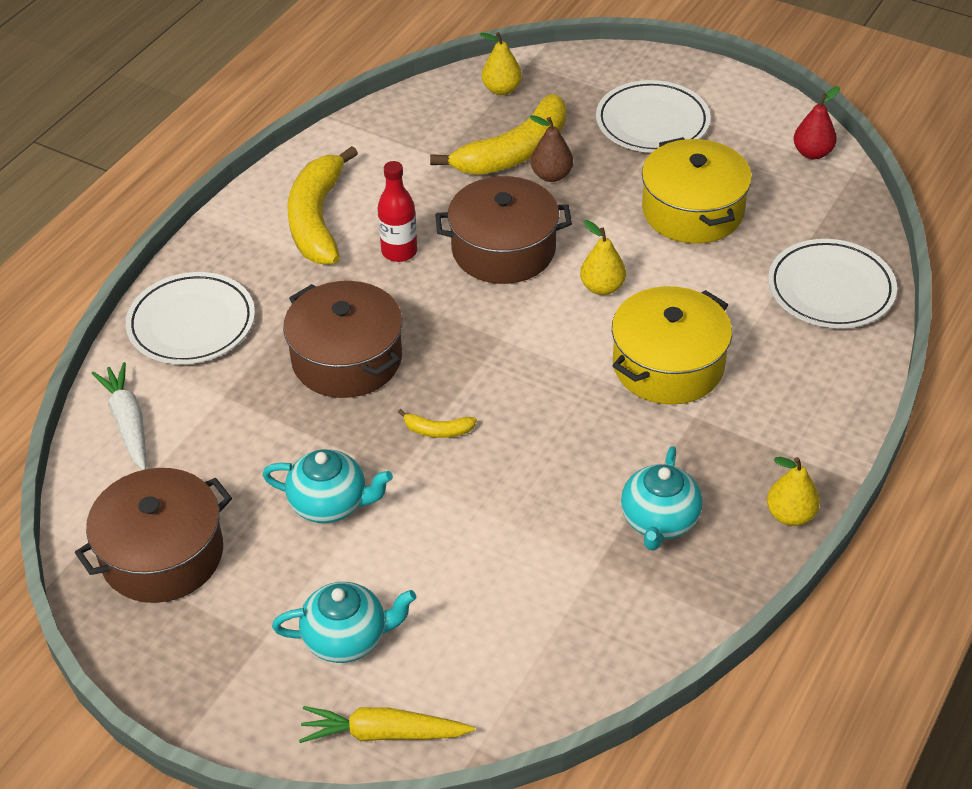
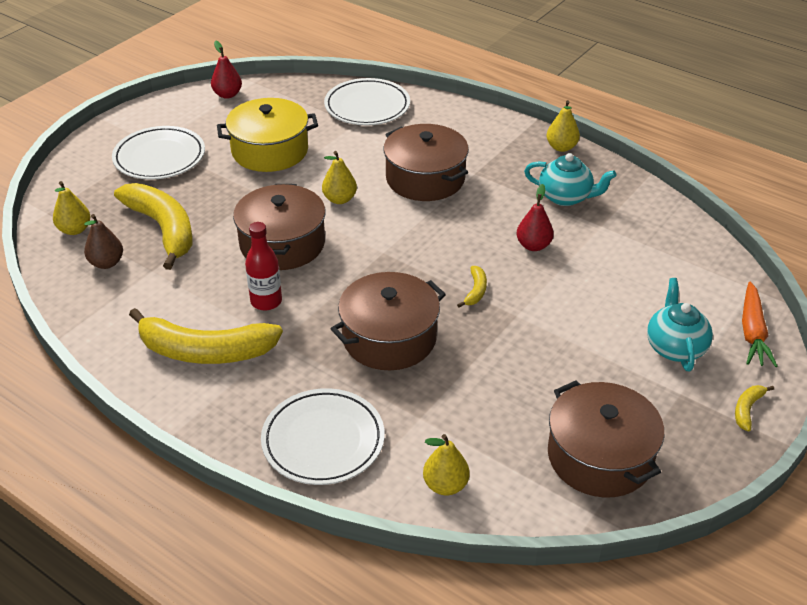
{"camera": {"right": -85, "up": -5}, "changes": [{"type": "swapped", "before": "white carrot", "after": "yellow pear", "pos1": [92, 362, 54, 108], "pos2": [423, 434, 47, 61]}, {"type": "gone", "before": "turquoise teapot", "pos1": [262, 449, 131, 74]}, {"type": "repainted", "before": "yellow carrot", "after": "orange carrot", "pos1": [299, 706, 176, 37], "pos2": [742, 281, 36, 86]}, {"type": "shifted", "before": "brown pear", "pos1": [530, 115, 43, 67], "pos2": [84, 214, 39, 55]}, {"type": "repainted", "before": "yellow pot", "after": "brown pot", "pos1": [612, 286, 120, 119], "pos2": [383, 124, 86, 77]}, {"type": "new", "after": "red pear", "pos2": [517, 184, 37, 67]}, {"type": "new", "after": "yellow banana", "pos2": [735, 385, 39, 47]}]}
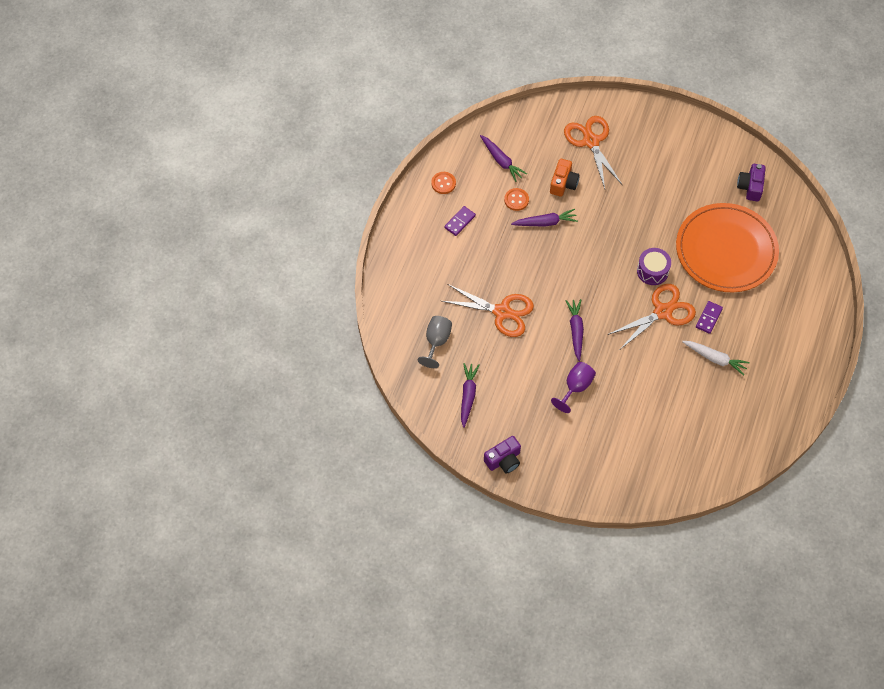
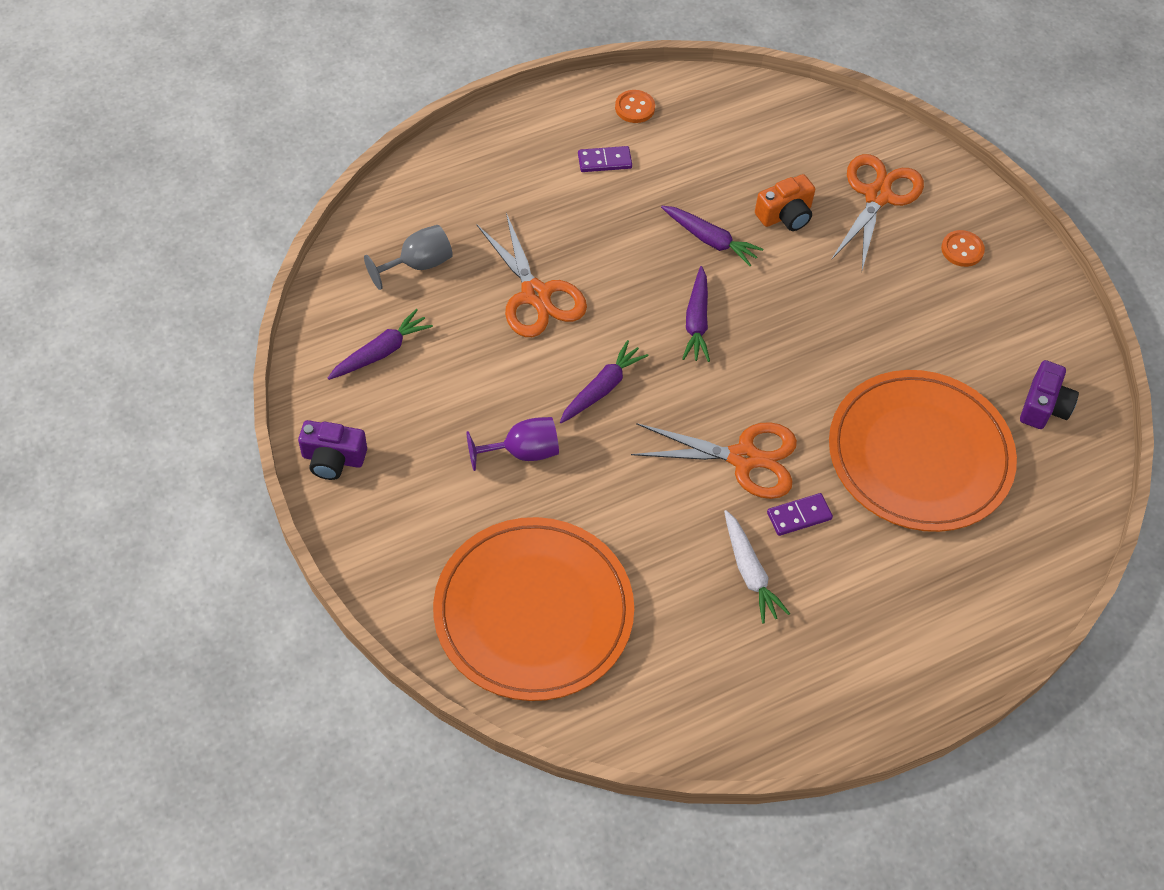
{"camera": {"right": 40, "up": -5}, "changes": [{"type": "shifted", "before": "purple carrot", "pos1": [480, 135, 47, 47], "pos2": [682, 266, 28, 96]}, {"type": "shifted", "before": "orange button", "pos1": [504, 188, 25, 23], "pos2": [941, 230, 44, 37]}, {"type": "gone", "before": "purple drum", "pos1": [637, 248, 34, 37]}, {"type": "rotated", "before": "purple camera", "pos1": [737, 164, 29, 37], "pos2": [1020, 360, 59, 69], "turn": 150}, {"type": "new", "after": "orange plate", "pos2": [433, 517, 201, 184]}]}
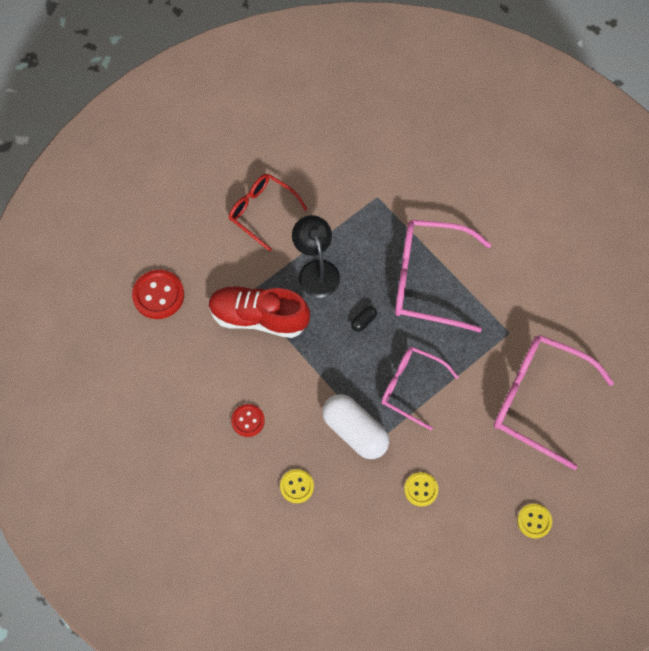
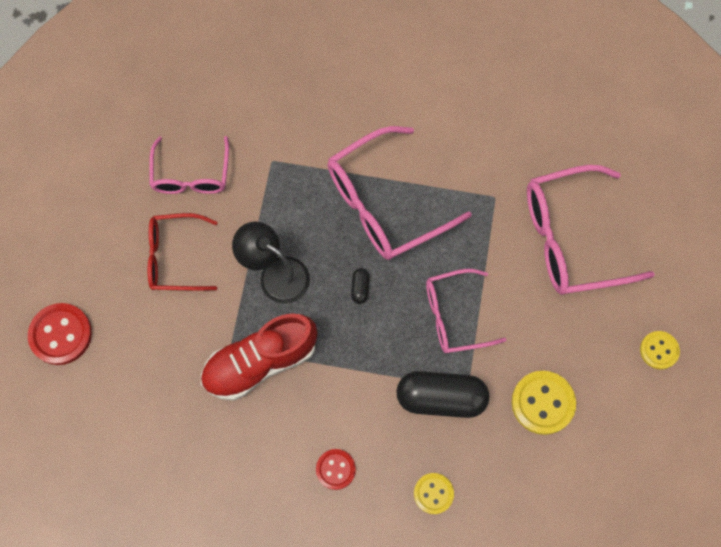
{"camera": {"right": -40, "up": 5}, "changes": [{"type": "shifted", "before": "red button", "pos1": [132, 270, 52, 49], "pos2": [28, 303, 64, 62]}, {"type": "repainted", "before": "white capsule", "after": "black capsule", "pos1": [322, 394, 67, 65], "pos2": [396, 371, 93, 47]}, {"type": "scaled", "before": "yellow button", "pos1": [404, 472, 34, 34], "pos2": [511, 371, 65, 64], "scale": 1.62}, {"type": "new", "after": "pink glasses", "pos2": [149, 136, 80, 58]}]}
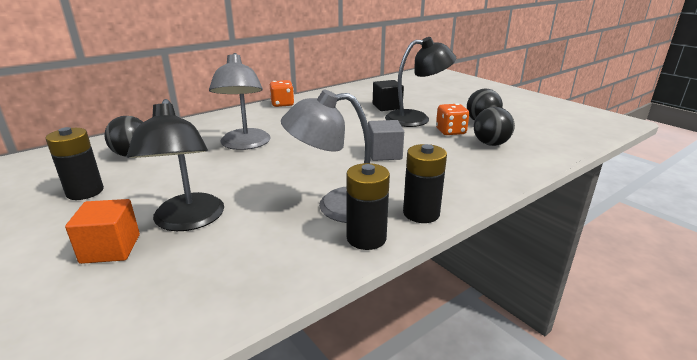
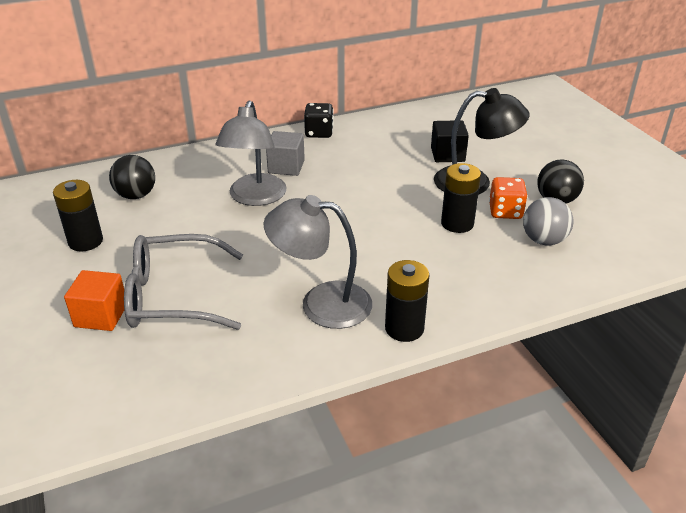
{"camera": {"right": 15, "up": 10}, "changes": [{"type": "swapped", "before": "black lamp", "after": "grey glasses", "pos1": [127, 99, 97, 132], "pos2": [124, 234, 119, 96]}, {"type": "repainted", "before": "orange dice", "after": "black dice", "pos1": [270, 80, 24, 27], "pos2": [304, 103, 30, 35]}, {"type": "shifted", "before": "black battery", "pos1": [346, 163, 44, 87], "pos2": [441, 163, 40, 70]}, {"type": "shifted", "before": "grey cube", "pos1": [368, 120, 36, 41], "pos2": [266, 131, 39, 45]}, {"type": "repainted", "before": "black ball", "after": "grey ball", "pos1": [474, 107, 41, 39], "pos2": [523, 197, 51, 49]}]}
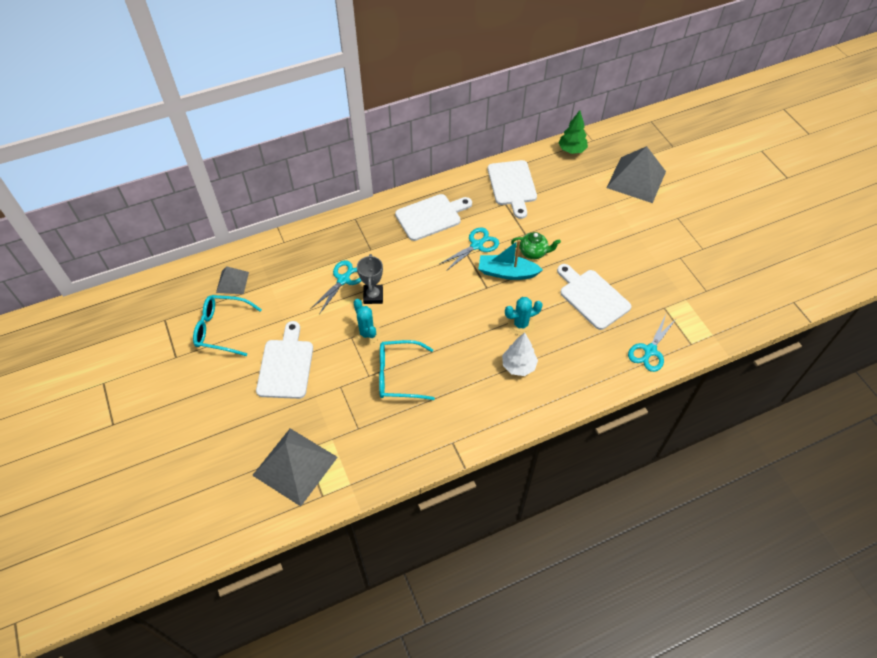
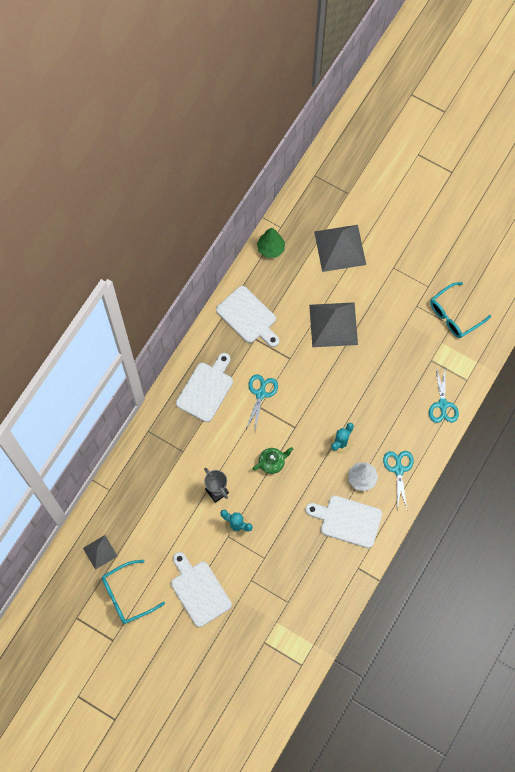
{"camera": {"right": -35, "up": 15}, "changes": [{"type": "shifted", "before": "grey pyramid", "pos1": [252, 428, 86, 78], "pos2": [309, 302, 49, 45]}, {"type": "shifted", "before": "turquoise scissors", "pos1": [310, 260, 52, 54], "pos2": [383, 451, 31, 60]}, {"type": "shifted", "before": "turquoise glasses", "pos1": [379, 340, 56, 60], "pos2": [430, 282, 61, 56]}, {"type": "gone", "before": "turquoise boat", "pos1": [478, 240, 65, 40]}, {"type": "shifted", "before": "green teapot", "pos1": [511, 232, 50, 27], "pos2": [252, 447, 41, 27]}, {"type": "shifted", "before": "white cutting board", "pos1": [557, 264, 74, 66], "pos2": [305, 495, 77, 53]}]}
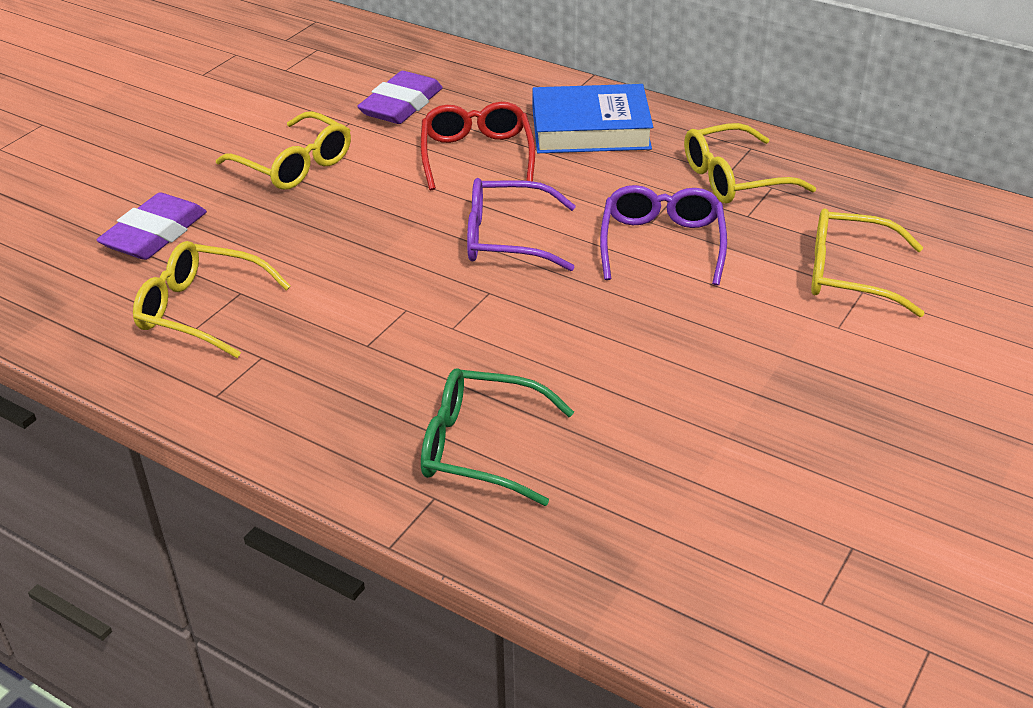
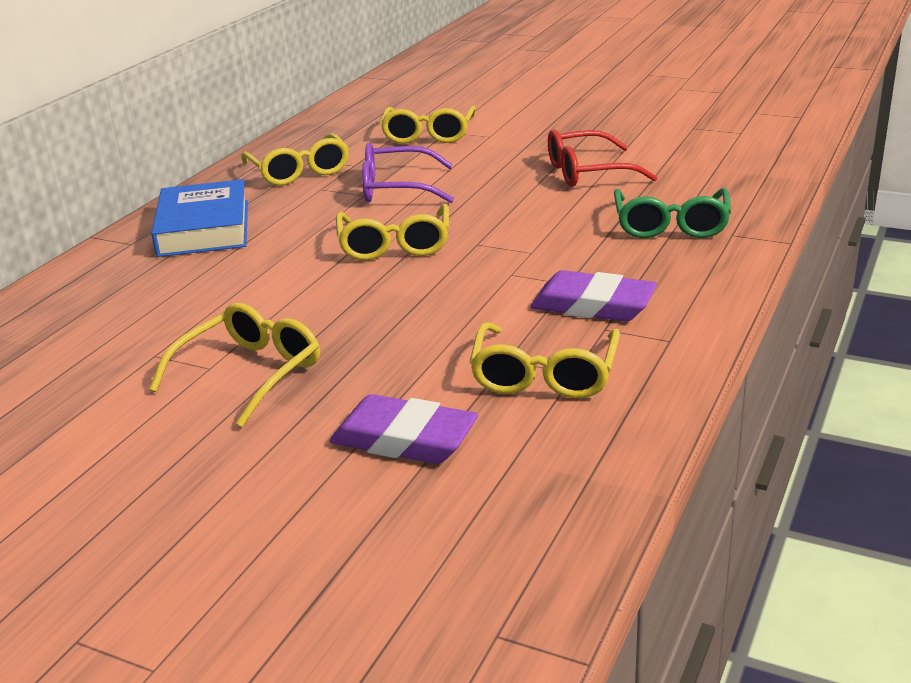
{"camera": {"right": -95, "up": -10}, "changes": [{"type": "shifted", "before": "purple eraser", "pos1": [357, 71, 86, 53], "pos2": [530, 270, 127, 52]}, {"type": "shifted", "before": "red glasses", "pos1": [421, 102, 114, 88], "pos2": [548, 129, 110, 58]}, {"type": "repainted", "before": "purple glasses", "after": "yellow glasses", "pos1": [467, 178, 109, 93], "pos2": [336, 204, 113, 56]}]}
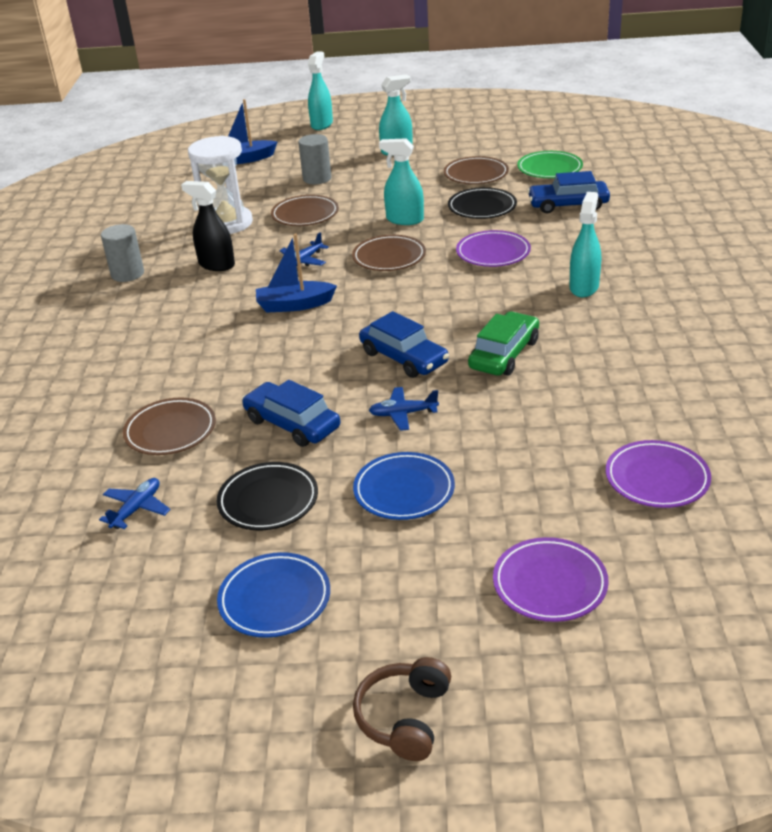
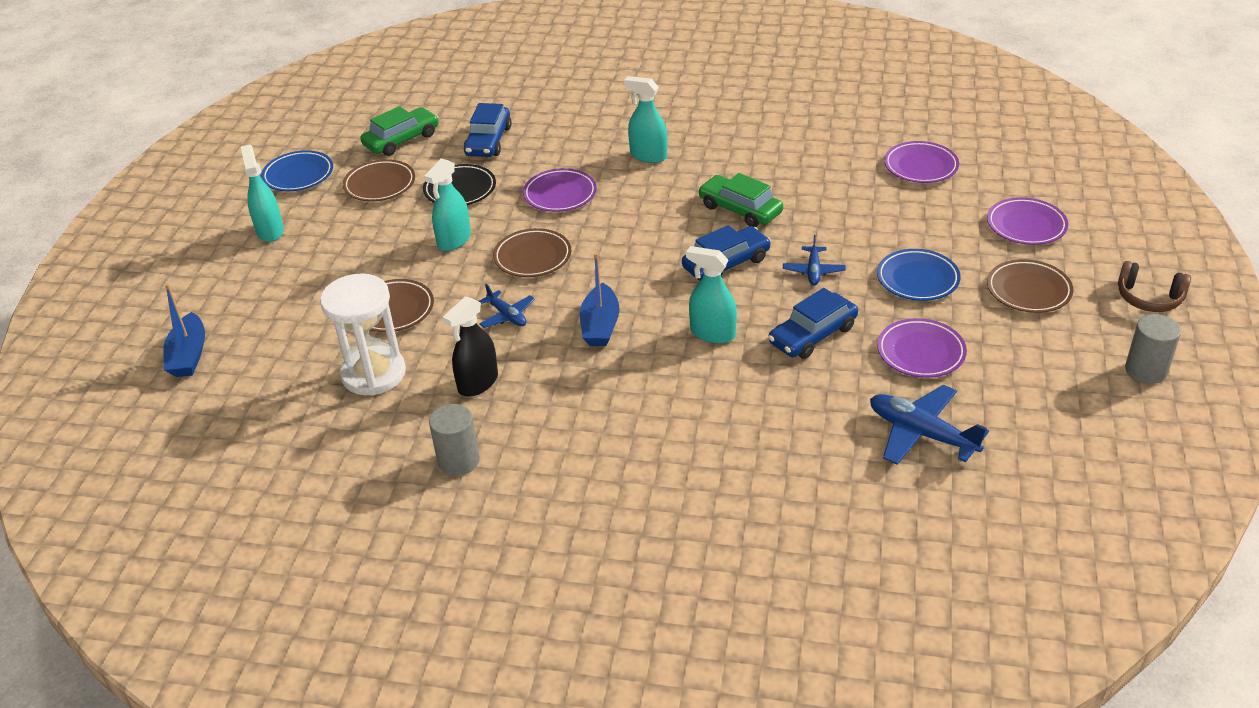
{"camera": {"right": -80, "up": 5}, "changes": [{"type": "scaled", "before": "blue plane", "pos1": [99, 478, 72, 51], "pos2": [870, 385, 119, 80], "scale": 1.73}, {"type": "shifted", "before": "brown plate", "pos1": [123, 398, 93, 57], "pos2": [987, 259, 86, 54]}, {"type": "repainted", "before": "black plate", "after": "purple plate", "pos1": [217, 462, 101, 68], "pos2": [877, 318, 90, 60]}, {"type": "shifted", "before": "blue plate", "pos1": [217, 552, 113, 86], "pos2": [261, 150, 72, 41]}, {"type": "shifted", "before": "grey cylinder", "pos1": [298, 134, 33, 50], "pos2": [1125, 314, 56, 70]}, {"type": "shifted", "before": "turquoise spray bottle", "pos1": [308, 52, 25, 78], "pos2": [686, 246, 51, 98]}, {"type": "swapped", "before": "green plate", "after": "green car", "pos1": [517, 151, 66, 27], "pos2": [360, 106, 79, 50]}]}
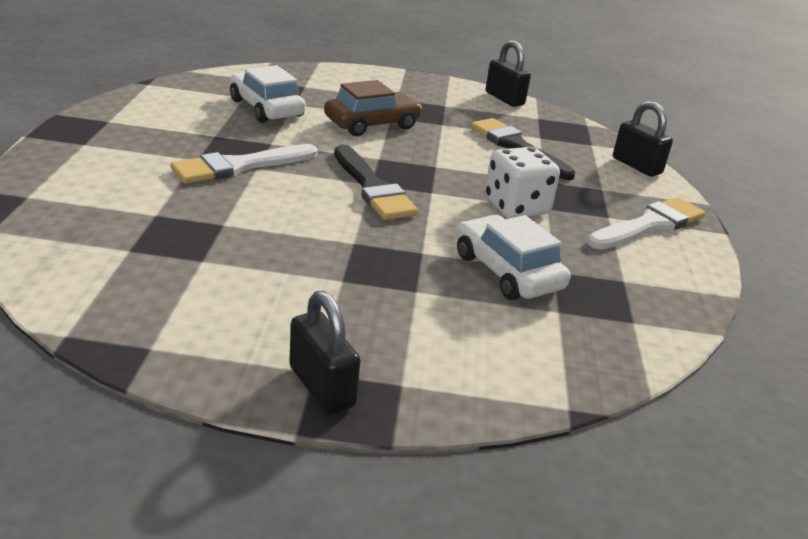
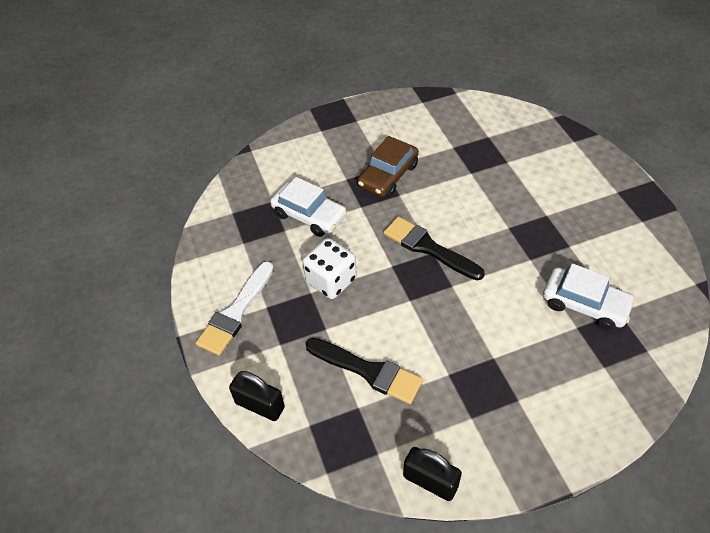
{"camera": {"right": 160, "up": 20}, "changes": [{"type": "gone", "before": "white brush", "pos1": [171, 144, 147, 40]}, {"type": "gone", "before": "black padlock", "pos1": [289, 291, 72, 124]}, {"type": "shifted", "before": "brown car", "pos1": [324, 80, 98, 56], "pos2": [357, 136, 62, 61]}]}
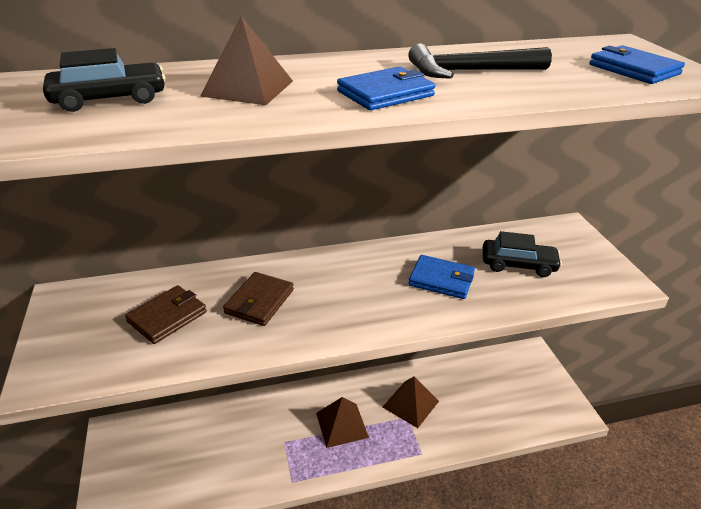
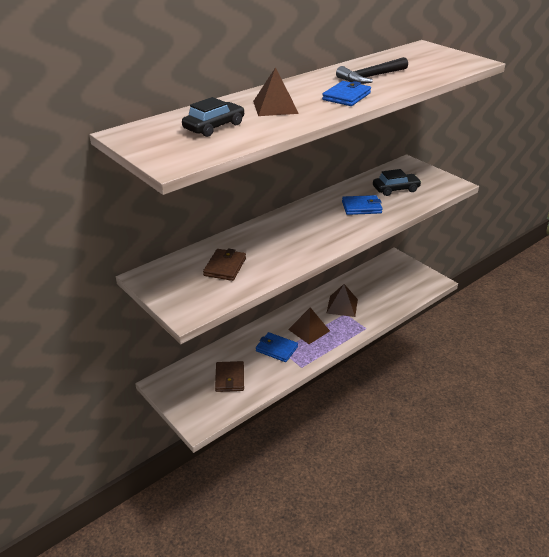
{"camera": {"right": -25, "up": 0}, "changes": [{"type": "shifted", "before": "brown wallet", "pos1": [223, 272, 71, 54], "pos2": [215, 361, 29, 31]}, {"type": "shifted", "before": "blue wallet", "pos1": [589, 45, 96, 39], "pos2": [256, 332, 42, 30]}]}
